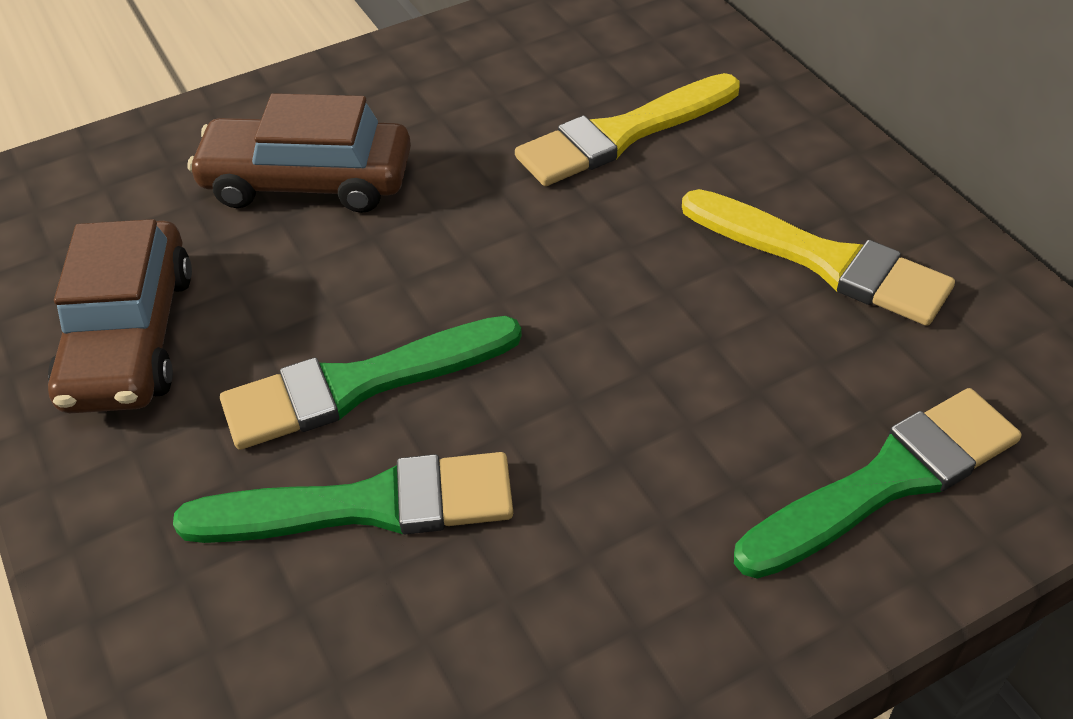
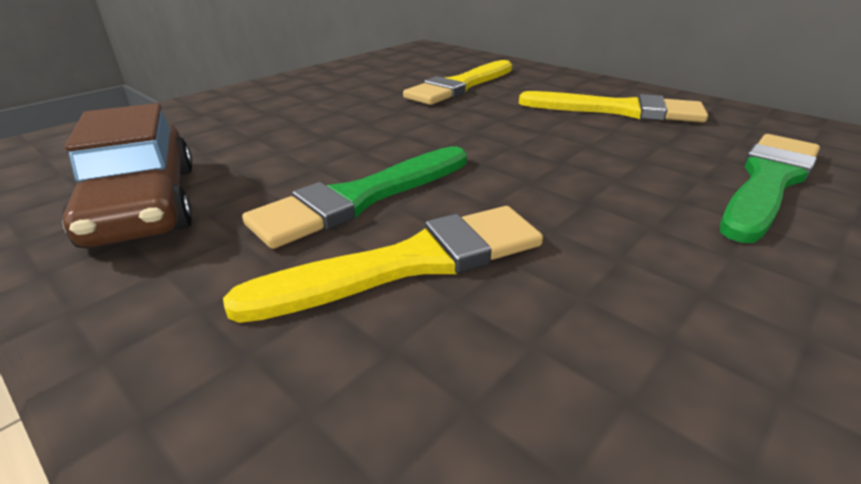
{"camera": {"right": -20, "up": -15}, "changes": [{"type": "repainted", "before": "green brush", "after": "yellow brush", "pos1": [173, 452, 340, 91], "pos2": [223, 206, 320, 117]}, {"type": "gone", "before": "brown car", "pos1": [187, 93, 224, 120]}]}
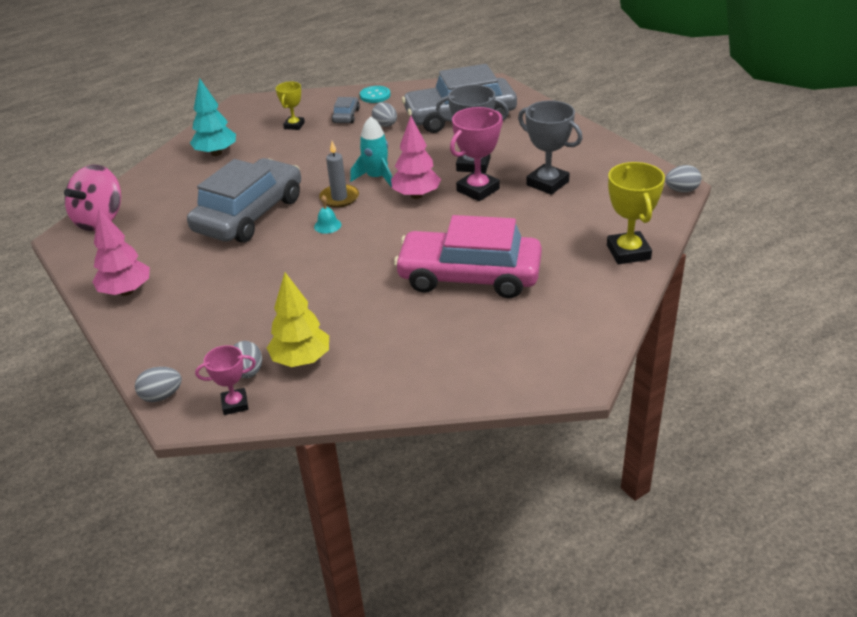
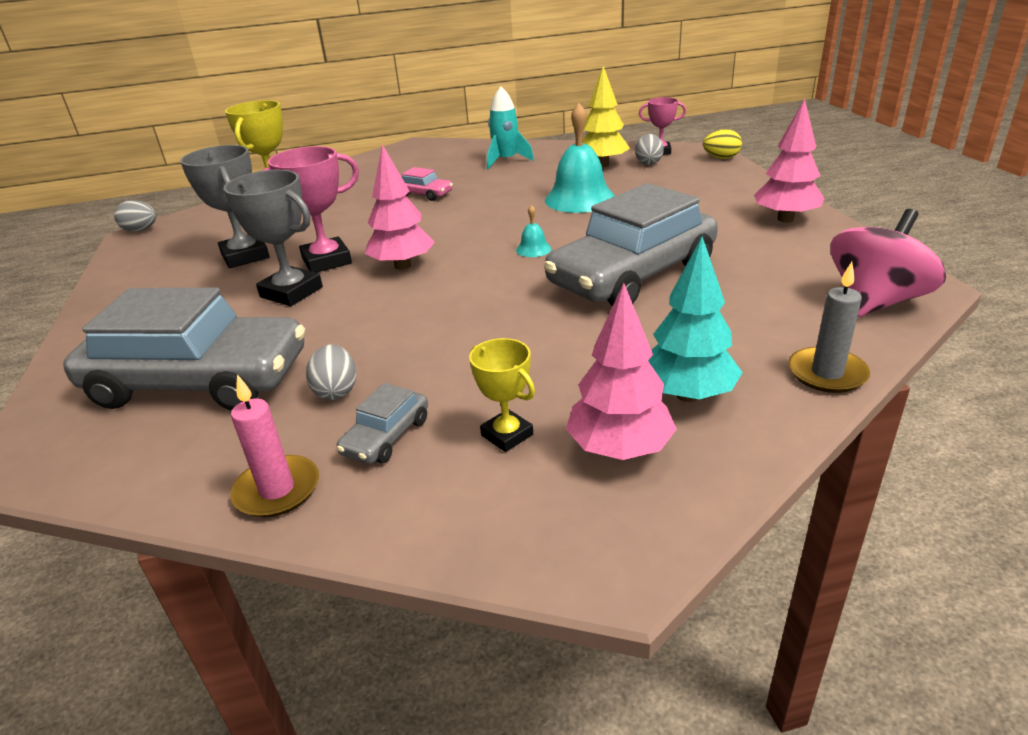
{"camera": {"right": -160, "up": -5}, "changes": [{"type": "repainted", "before": "grey egg", "after": "yellow egg", "pos1": [135, 367, 47, 35], "pos2": [703, 129, 39, 30]}, {"type": "rotated", "before": "yellow trophy", "pos1": [276, 82, 29, 48], "pos2": [469, 338, 66, 114], "turn": -75}, {"type": "shifted", "before": "grey candle", "pos1": [319, 141, 40, 67], "pos2": [788, 262, 82, 131]}, {"type": "shifted", "before": "turquoise rocket", "pos1": [350, 116, 42, 71], "pos2": [487, 87, 47, 82]}, {"type": "swapped", "before": "turquoise button", "after": "pink candle", "pos1": [360, 86, 31, 17], "pos2": [230, 375, 89, 143]}, {"type": "scaled", "before": "pink car", "pos1": [394, 215, 148, 83], "pos2": [402, 167, 51, 34], "scale": 0.42}, {"type": "new", "after": "turquoise bell", "pos2": [545, 103, 70, 110]}, {"type": "new", "after": "pink tree", "pos2": [566, 283, 111, 177]}]}
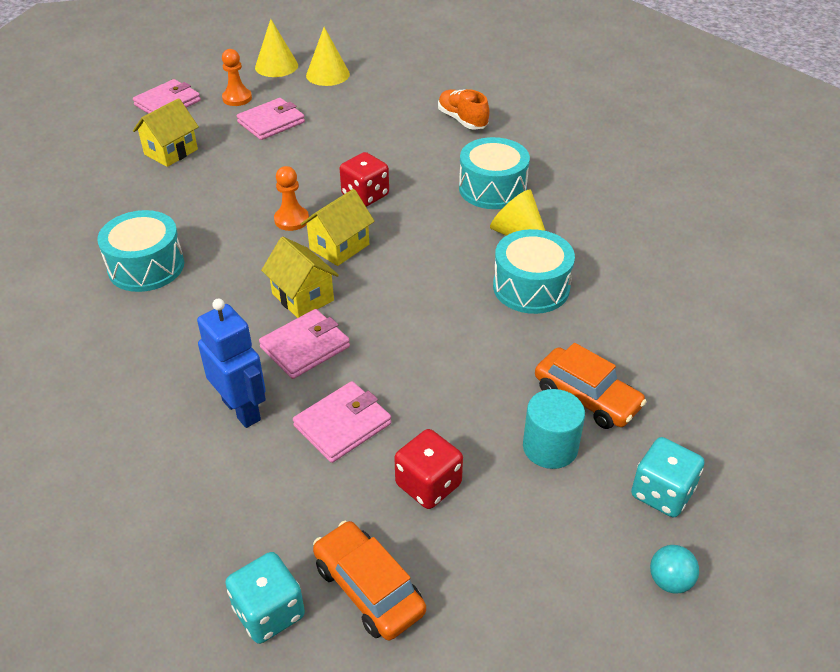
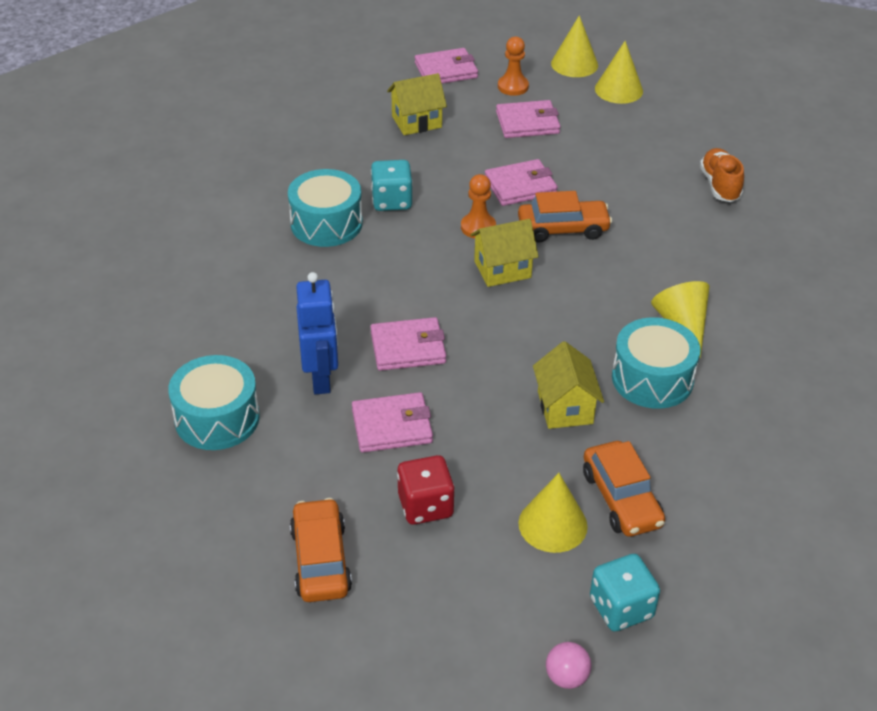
{"camera": {"right": 30, "up": 0}, "changes": [{"type": "shifted", "before": "turquoise dice", "pos1": [225, 552, 80, 92], "pos2": [371, 160, 42, 51]}, {"type": "shifted", "before": "yellow house", "pos1": [261, 237, 78, 81], "pos2": [533, 341, 71, 88]}, {"type": "swapped", "before": "red dice", "after": "orange car", "pos1": [340, 152, 49, 55], "pos2": [518, 191, 94, 52]}, {"type": "shifted", "before": "turquoise drum", "pos1": [459, 137, 71, 72], "pos2": [168, 355, 92, 95]}, {"type": "swapped", "before": "turquoise cylinder", "after": "yellow cone", "pos1": [523, 389, 62, 80], "pos2": [518, 473, 70, 80]}, {"type": "repainted", "before": "turquoise ball", "after": "pink ball", "pos1": [650, 545, 49, 48], "pos2": [546, 642, 45, 47]}, {"type": "new", "after": "pink wallet", "pos2": [485, 159, 73, 47]}]}
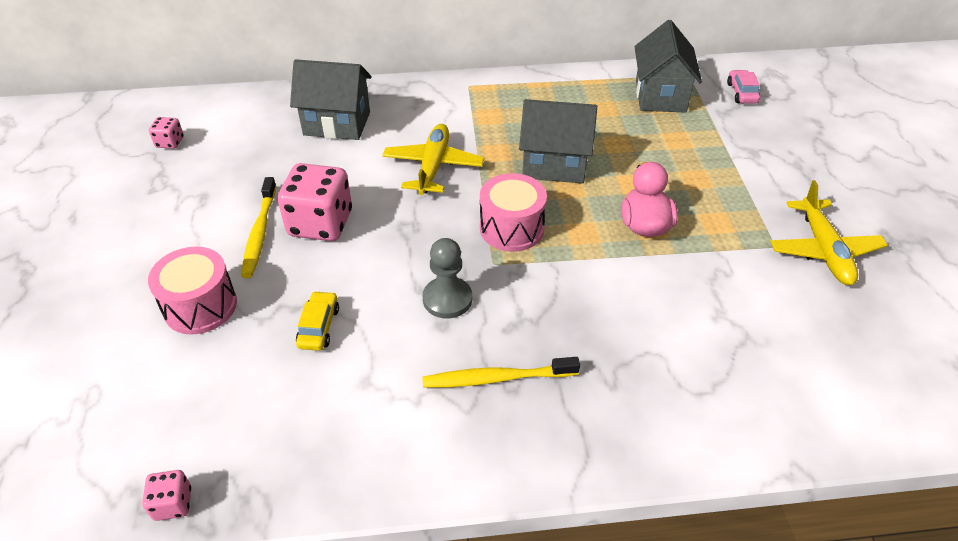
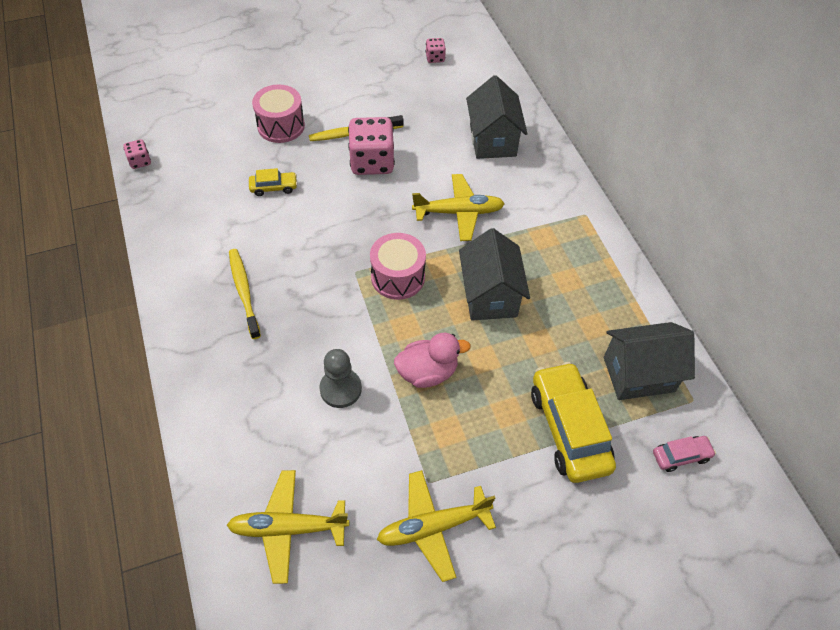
{"camera": {"right": 75, "up": 10}, "changes": [{"type": "shifted", "before": "grey pawn", "pos1": [423, 238, 49, 80], "pos2": [319, 349, 43, 59]}, {"type": "new", "after": "yellow plane", "pos2": [227, 470, 122, 114]}, {"type": "new", "after": "yellow car", "pos2": [531, 362, 85, 121]}]}
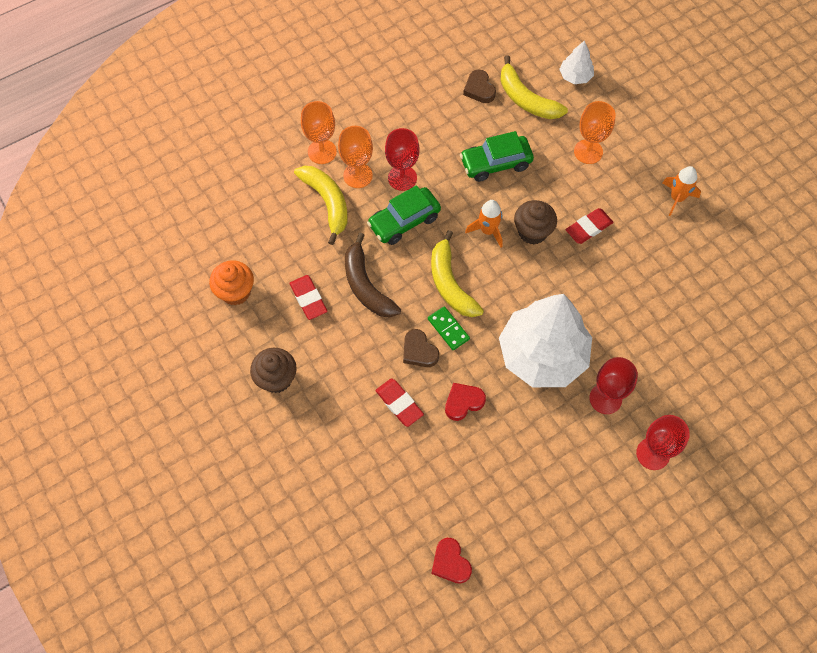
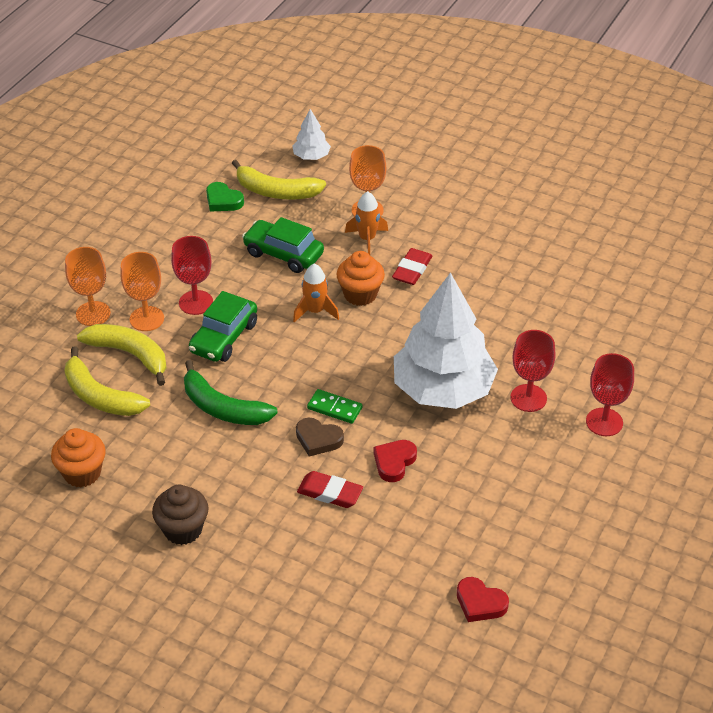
{"camera": {"right": -30, "up": -20}, "changes": [{"type": "gone", "before": "red eraser", "pos1": [289, 275, 38, 45]}, {"type": "repainted", "before": "brown banana", "after": "green banana", "pos1": [345, 233, 56, 84], "pos2": [184, 360, 94, 65]}, {"type": "shifted", "before": "yellow banana", "pos1": [431, 230, 53, 87], "pos2": [64, 346, 86, 70]}, {"type": "rotated", "before": "green car", "pos1": [460, 131, 74, 51], "pos2": [242, 217, 82, 56], "turn": 75}, {"type": "repainted", "before": "brown heart", "after": "green heart", "pos1": [463, 69, 33, 34], "pos2": [206, 182, 38, 30]}, {"type": "repainted", "before": "brown cupcake", "after": "orange cupcake", "pos1": [514, 200, 43, 44], "pos2": [337, 251, 48, 55]}, {"type": "shifted", "before": "orange rocket", "pos1": [662, 166, 39, 50], "pos2": [345, 191, 43, 64]}]}
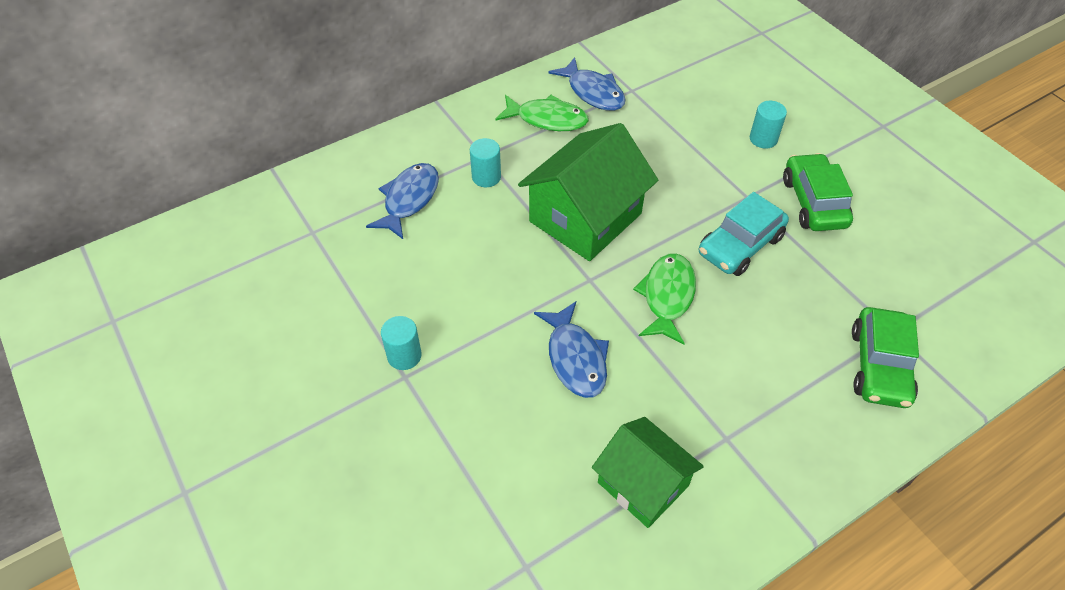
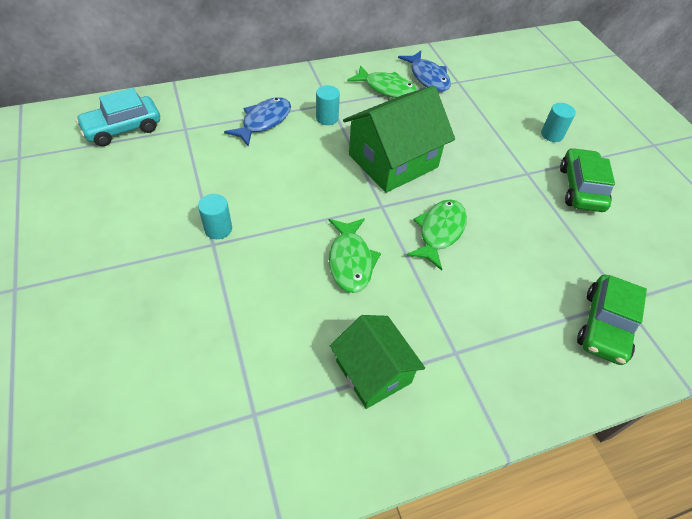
{"camera": {"right": 10, "up": 0}, "changes": [{"type": "repainted", "before": "blue fish", "after": "green fish", "pos1": [534, 301, 75, 97], "pos2": [329, 218, 52, 75]}, {"type": "shifted", "before": "turquoise car", "pos1": [699, 192, 90, 84], "pos2": [76, 88, 84, 58]}]}
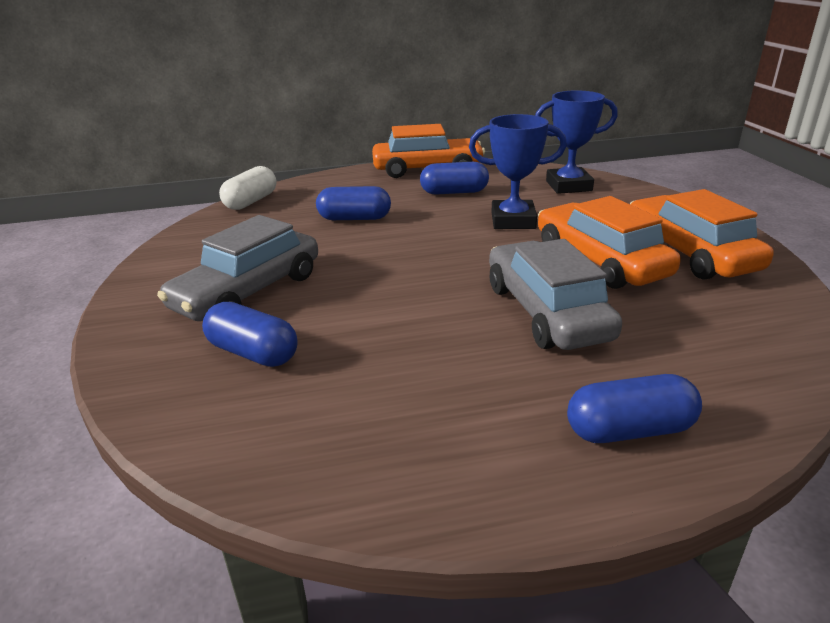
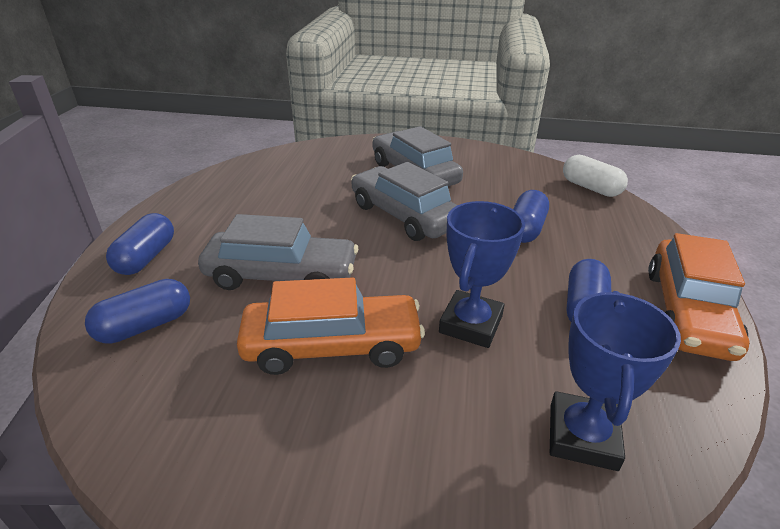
{"camera": {"right": 110, "up": 5}, "changes": [{"type": "shifted", "before": "blue capsule", "pos1": [202, 302, 95, 65], "pos2": [85, 279, 105, 65]}, {"type": "gone", "before": "orange car", "pos1": [630, 189, 144, 91]}, {"type": "new", "after": "grey car", "pos2": [351, 162, 106, 79]}]}
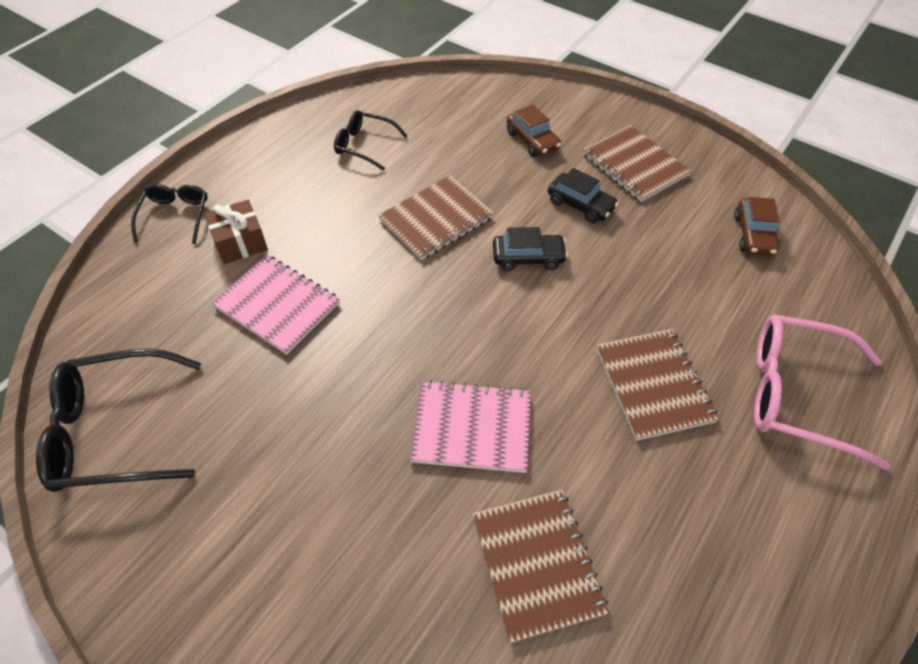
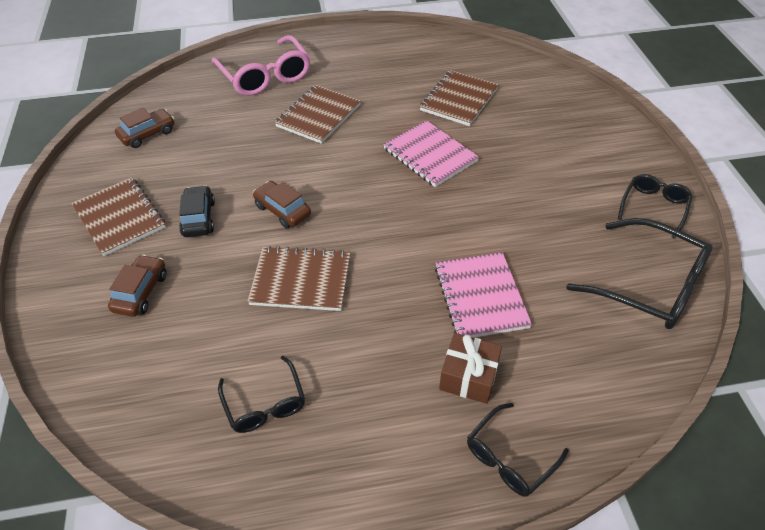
{"camera": {"right": -135, "up": -5}, "changes": [{"type": "repainted", "before": "black car", "after": "brown car", "pos1": [493, 227, 75, 44], "pos2": [253, 181, 58, 47]}, {"type": "rotated", "before": "brown notebook", "pos1": [583, 125, 108, 77], "pos2": [72, 177, 94, 79], "turn": -45}, {"type": "new", "after": "black glasses", "pos2": [618, 174, 75, 65]}]}
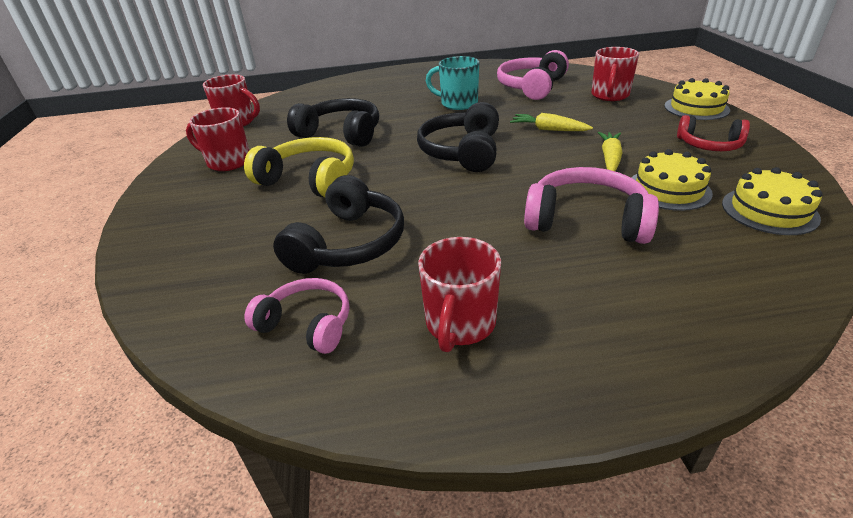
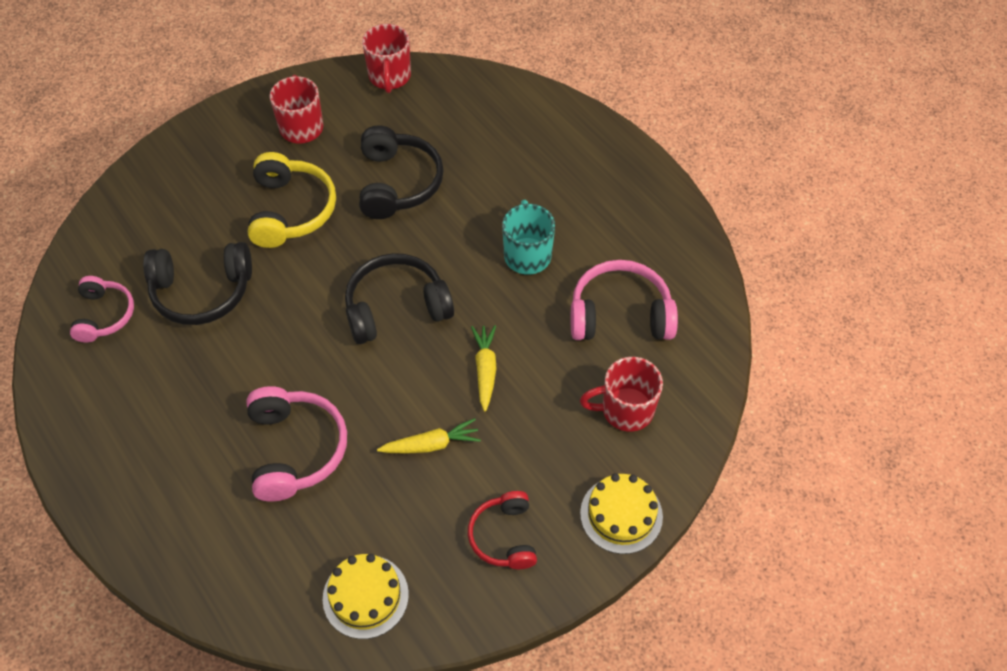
{"camera": {"right": 60, "up": 20}, "changes": [{"type": "gone", "before": "red mug", "pos1": [418, 237, 83, 115]}, {"type": "gone", "before": "yellow cake", "pos1": [631, 149, 82, 62]}]}
